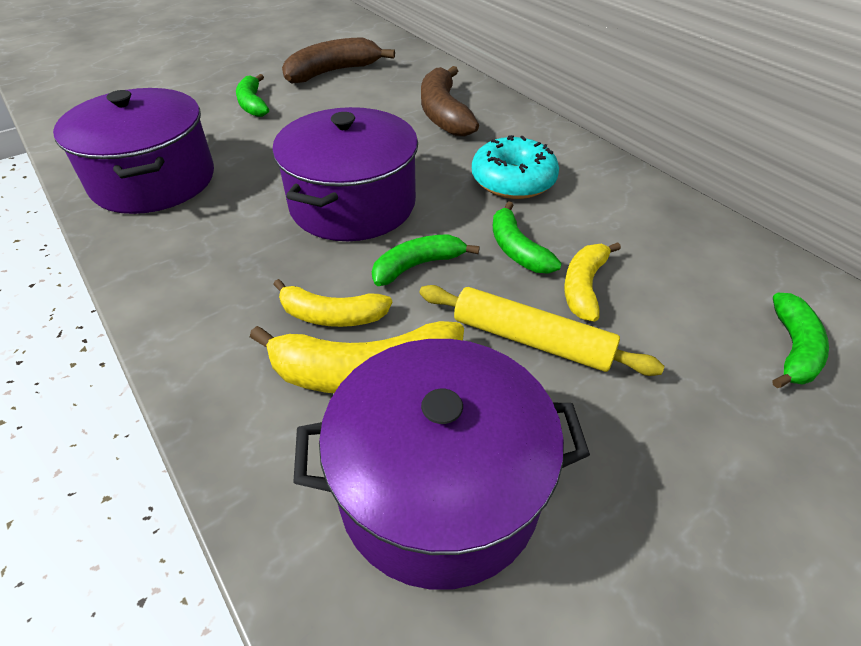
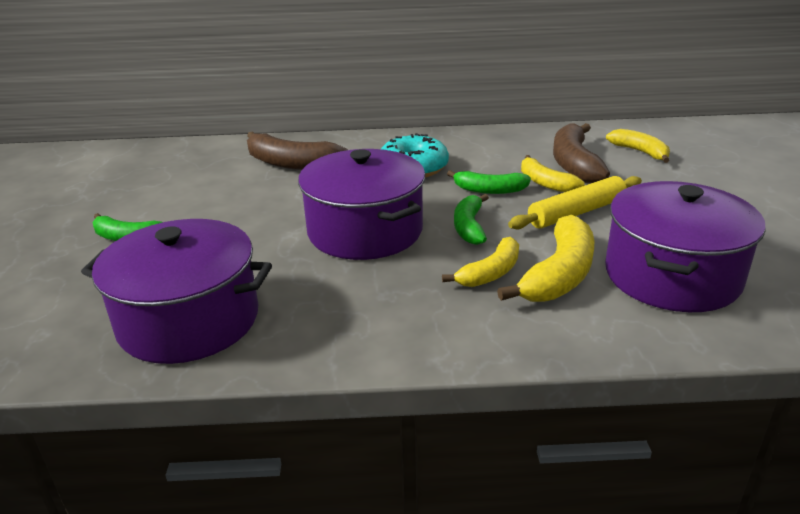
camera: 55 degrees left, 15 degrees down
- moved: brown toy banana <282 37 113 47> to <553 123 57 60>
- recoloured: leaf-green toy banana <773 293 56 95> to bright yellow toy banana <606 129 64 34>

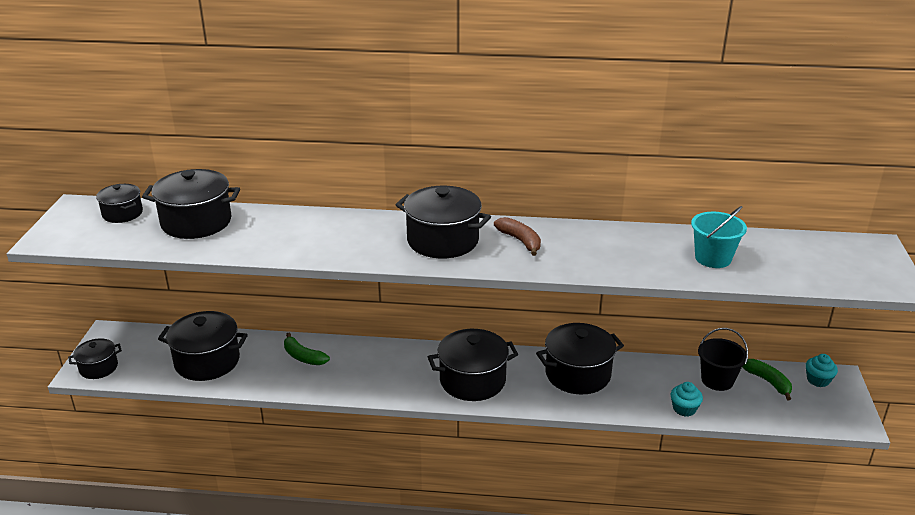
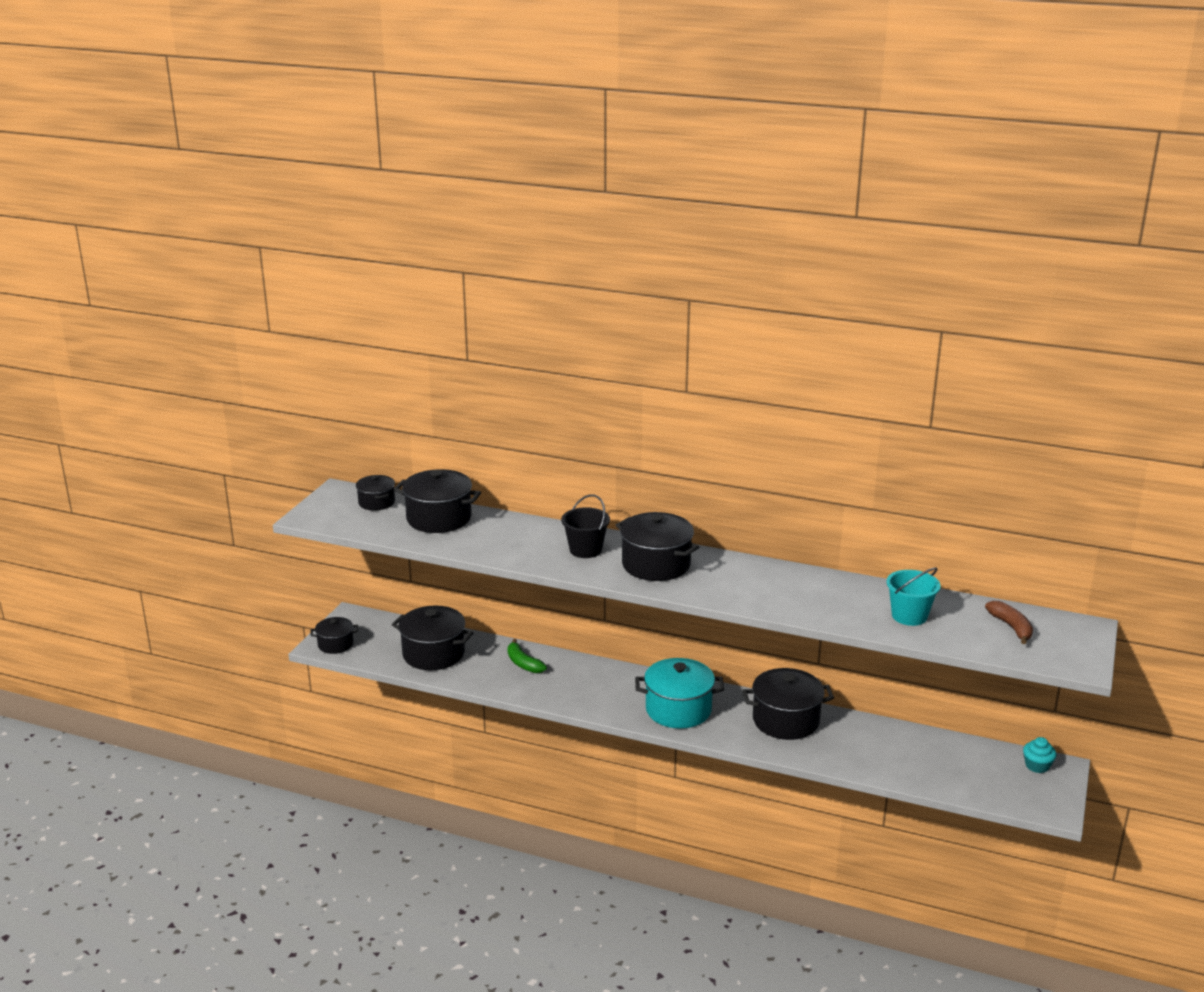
camera: 15 degrees right, 5 degrees down
- moved: black sand bucket <698 328 50 63> to <561 494 49 64>
- recoloured: black pot <428 329 90 72> to turquoise pot <635 658 89 71>
- moved: brown toy banana <494 217 47 39> to <985 601 48 43>
- removed: turquoise fairy cake <671 382 32 35>
- removed: leaf-green toy banana <742 359 50 41>

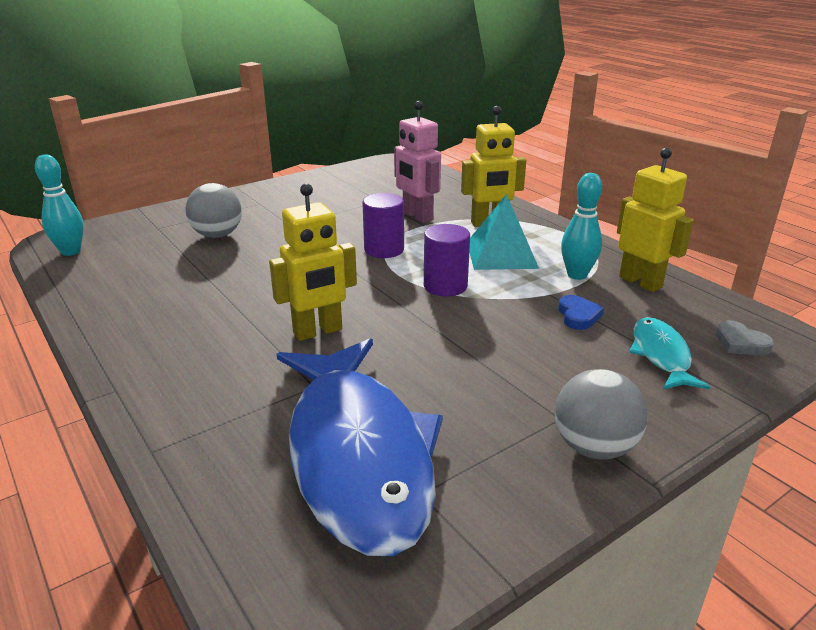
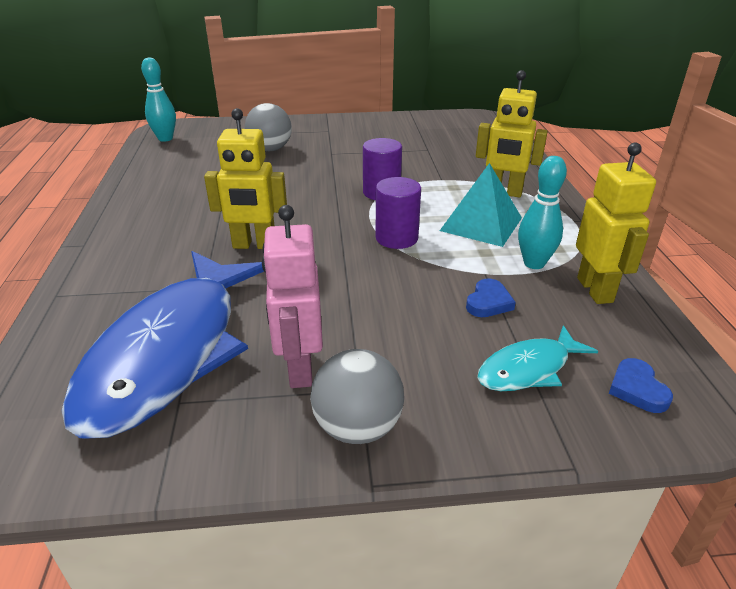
camera: 30 degrees right, 5 degrees up
- moved: rose-pink robot figure <394 101 47 122> to <262 205 61 183>
- turned: turquoise fish figure <629 317 81 73> = <477 325 121 66> 150 degrees counterclockwise
- recoloured: grey heart <716 320 58 36> to royal blue heart <609 358 64 55>

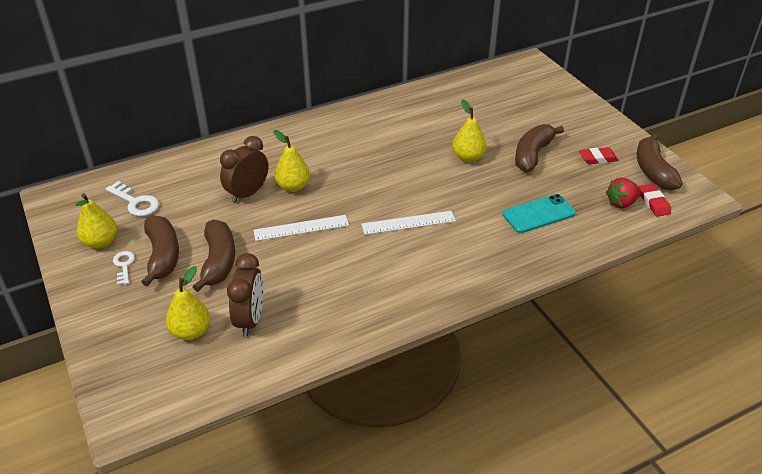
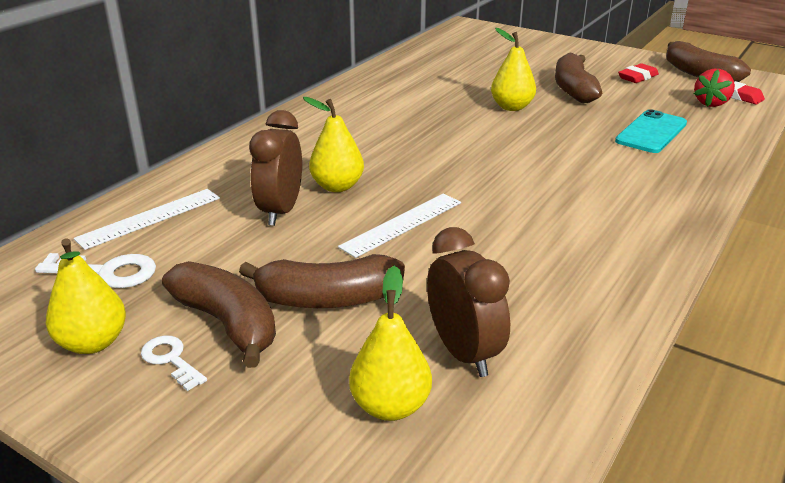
camera: 30 degrees left, 10 degrees down
- moved: snow-white straightedge <361 211 95 24> to <74 189 146 61>
- turned: brown toy banana <193 220 42 72> = <239 254 166 54> 120 degrees clockwise

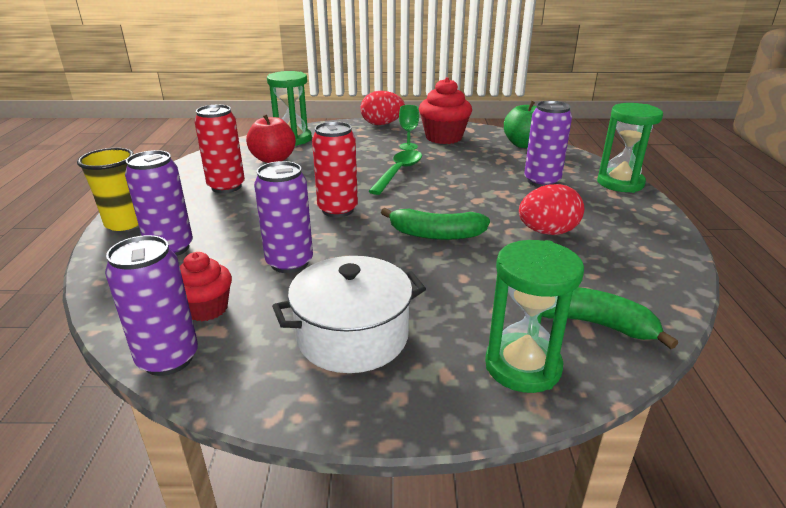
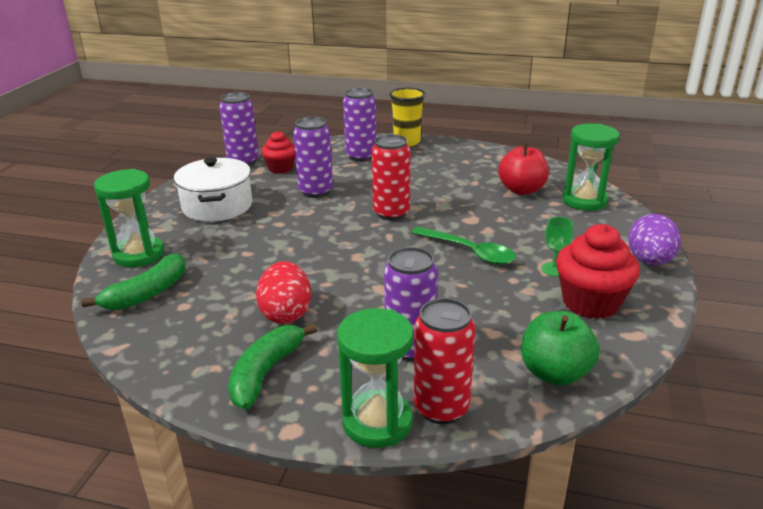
camera: 105 degrees right, 0 degrees up
- moved: leaf-green toy banana <381 208 109 32> to <228 324 89 85>
- moved: crimson tin <195 105 50 88> to <414 298 62 126>
- recoloured: crimson egg <361 91 44 34> to violet egg <628 214 53 52>

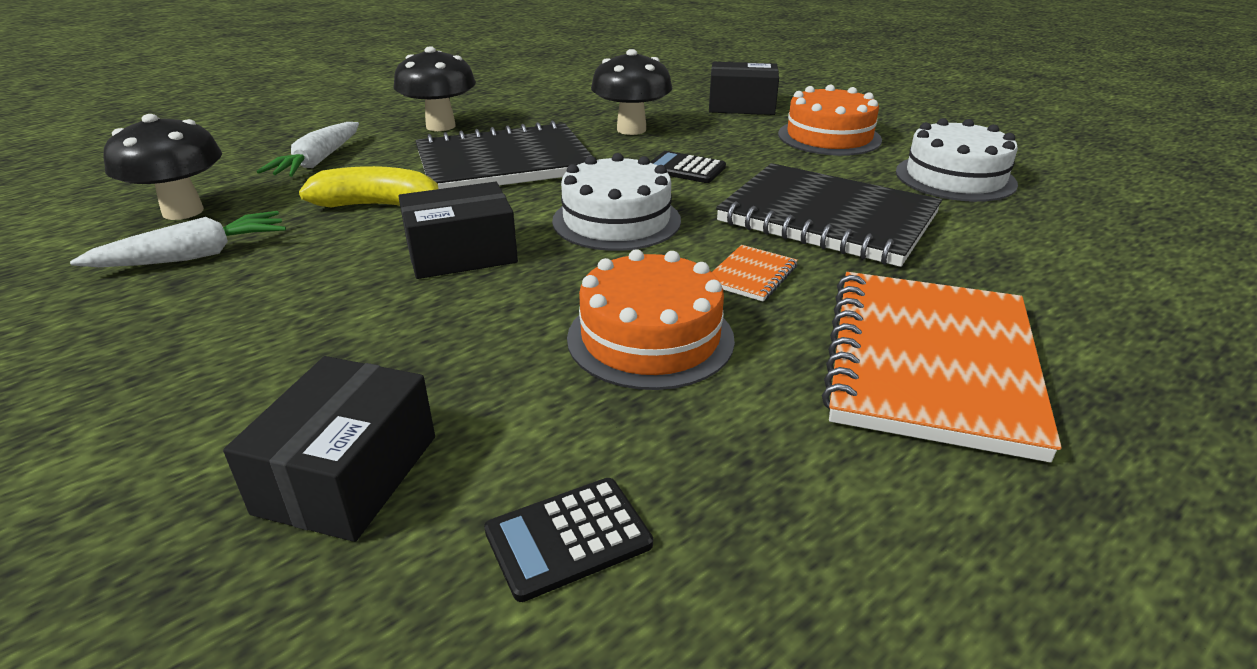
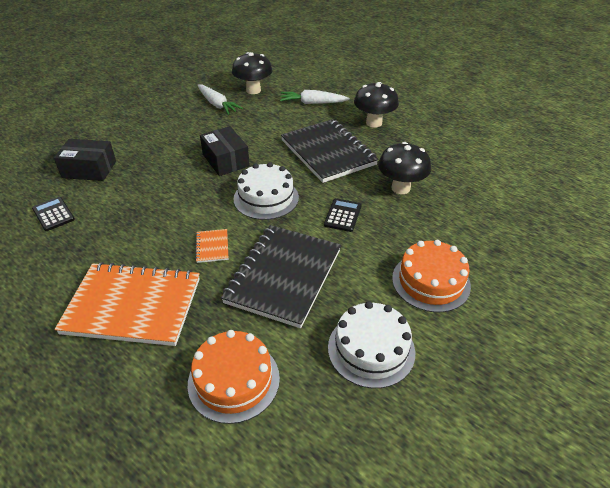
camera: 80 degrees right, 10 degrees up
- moved: orange-coloured cake <567 249 168 141> to <188 330 92 94>
- turned: orange-coloured notepad <712 245 86 57> = <195 229 33 34> 60 degrees clockwise
- removed: bright yellow toy banana <299 166 140 42>
- removed: black parcel <709 62 70 53>

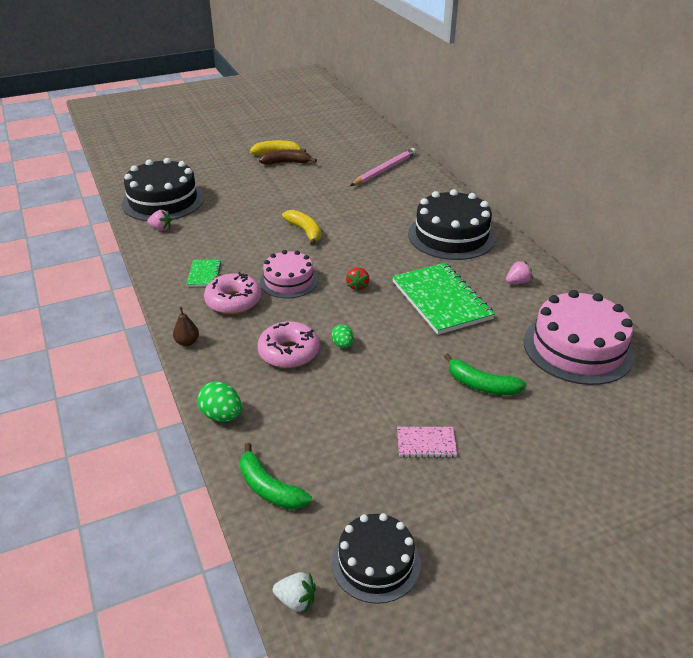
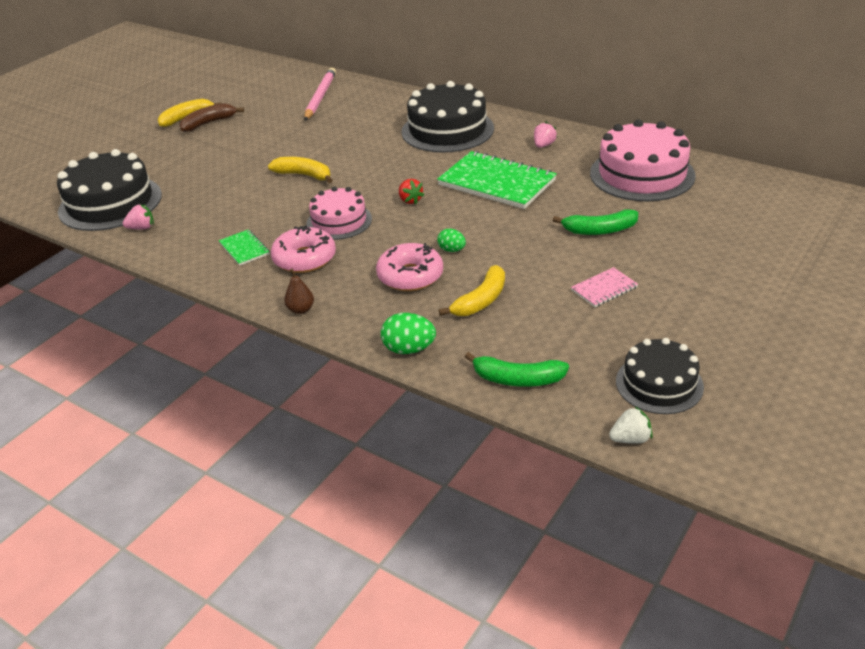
camera: 30 degrees left, 0 degrees up
- added: bright yellow toy banana <439 265 66 51>

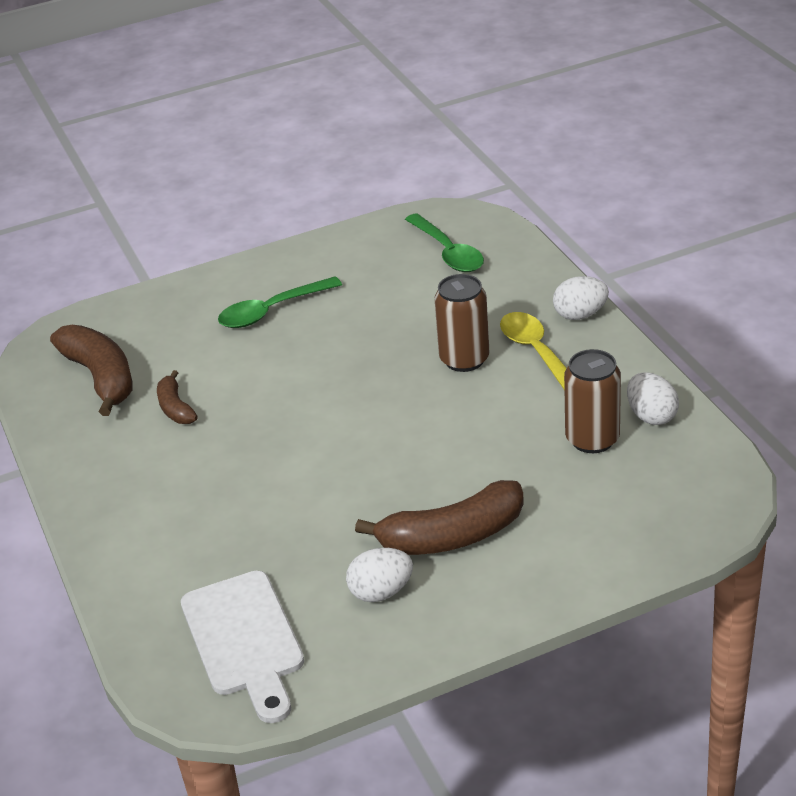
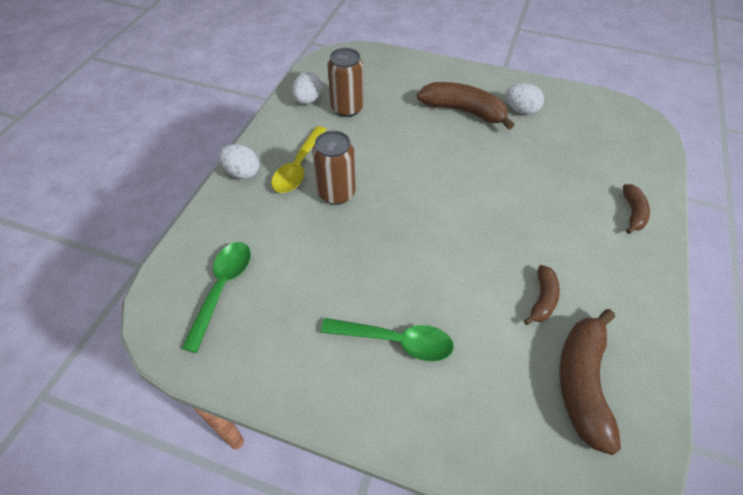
camera: 140 degrees left, 15 degrees up
- added: brown toy banana <623 184 27 50>
- removed: snow-white cutting board <181 571 123 152>

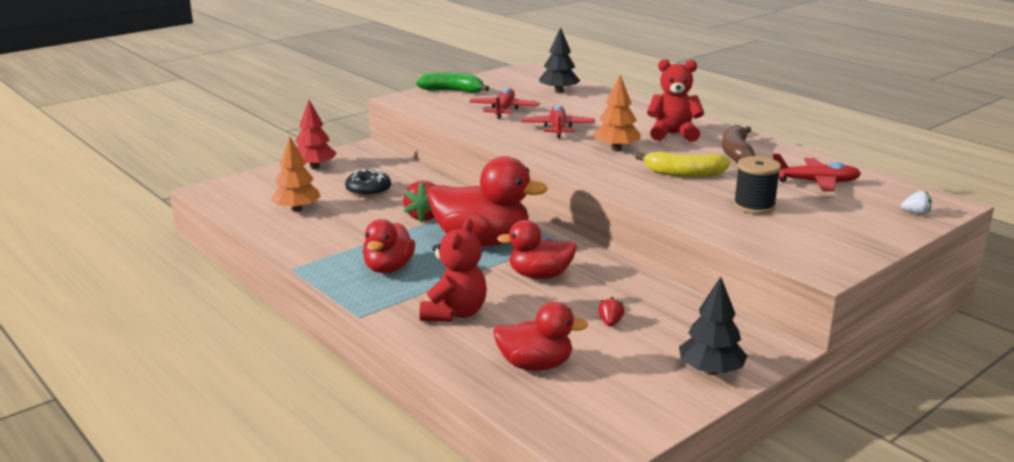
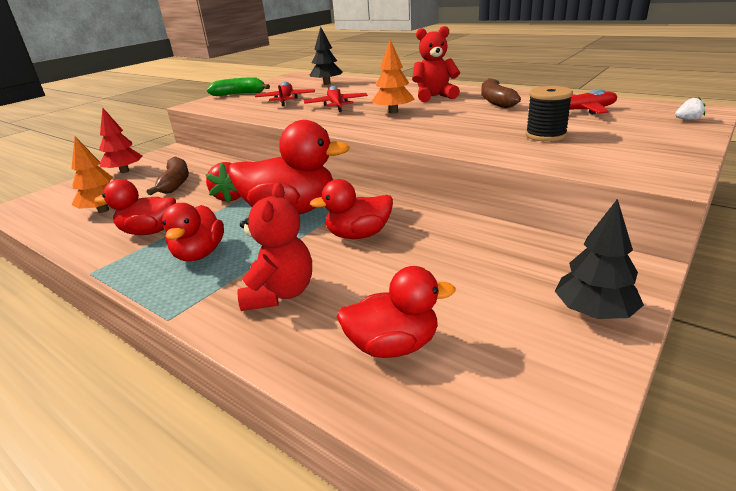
camera: 10 degrees left, 5 degrees up
- added: crimson duck <94 179 82 56>
- replaced: black glazed donut <345 169 46 28> to brown toy banana <147 156 42 39>
- removed: crimson berry <598 297 27 29>
- removed: bright yellow toy banana <635 151 95 26>

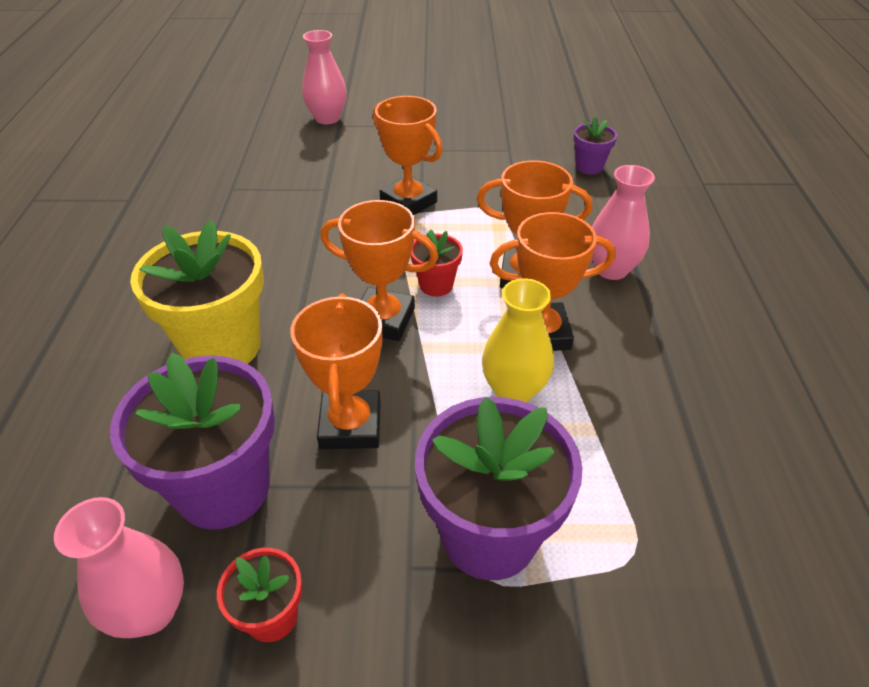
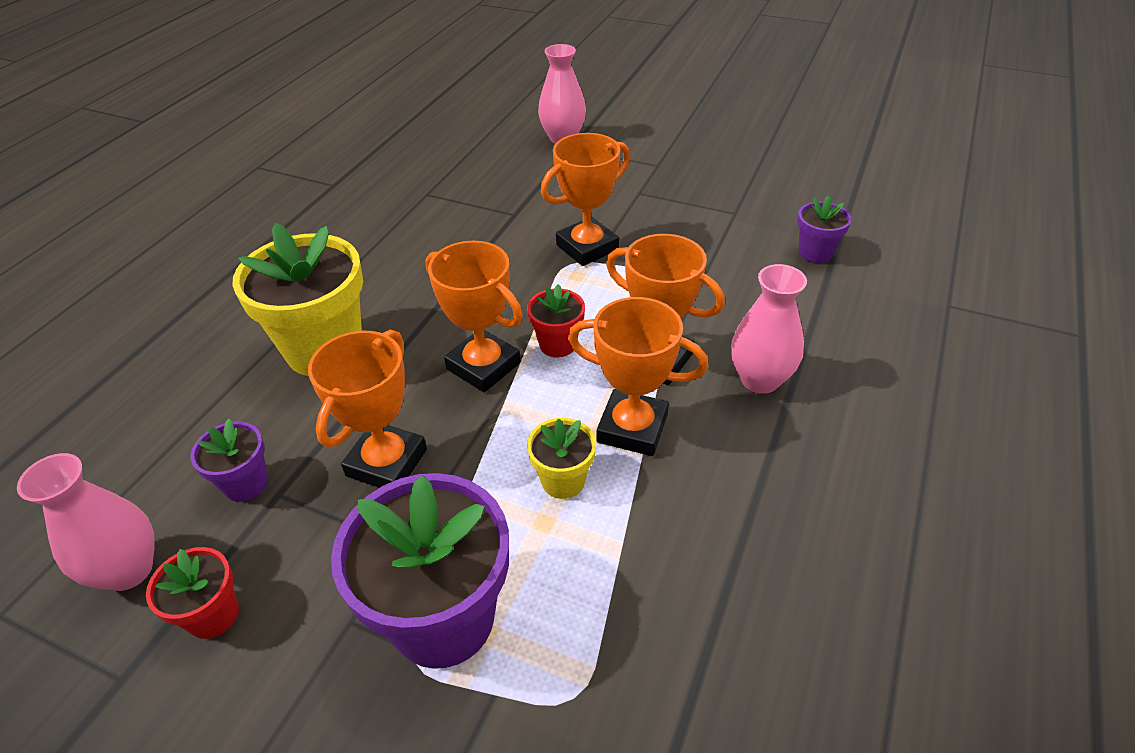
camera: 25 degrees right, 0 degrees up
- resized: violet flower pot <110 353 165 177> = <190 419 78 83> x0.49
- replaced: bright yellow flower vase <482 278 72 125> to bright yellow flower pot <527 418 69 81>
- turned: orange-coloured trophy <373 96 70 119> = <541 133 89 133> 75 degrees clockwise

